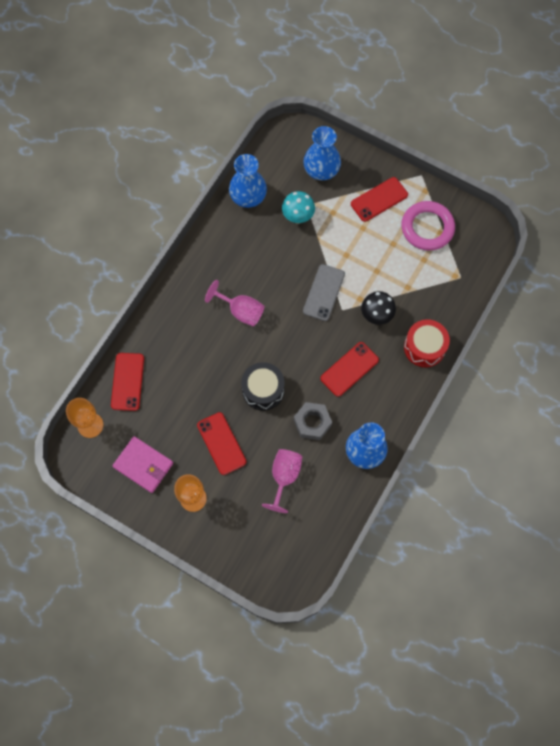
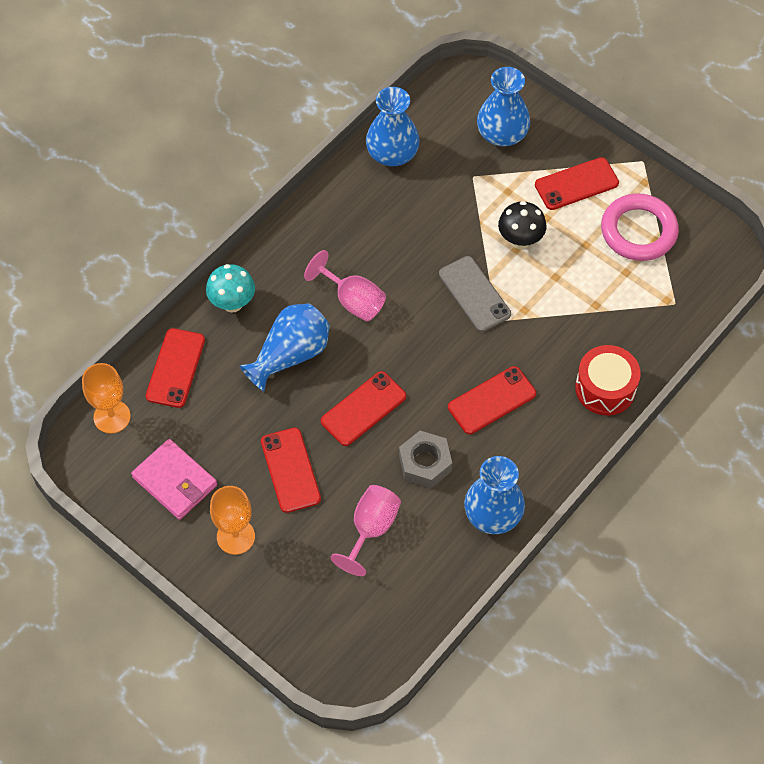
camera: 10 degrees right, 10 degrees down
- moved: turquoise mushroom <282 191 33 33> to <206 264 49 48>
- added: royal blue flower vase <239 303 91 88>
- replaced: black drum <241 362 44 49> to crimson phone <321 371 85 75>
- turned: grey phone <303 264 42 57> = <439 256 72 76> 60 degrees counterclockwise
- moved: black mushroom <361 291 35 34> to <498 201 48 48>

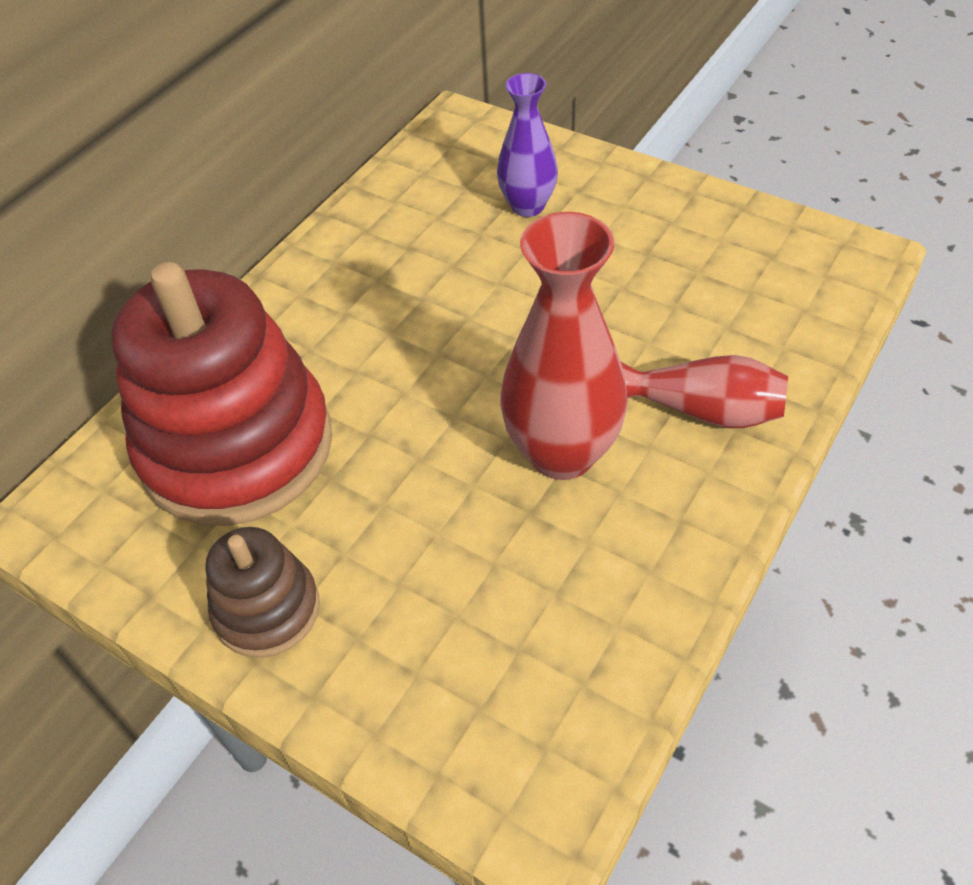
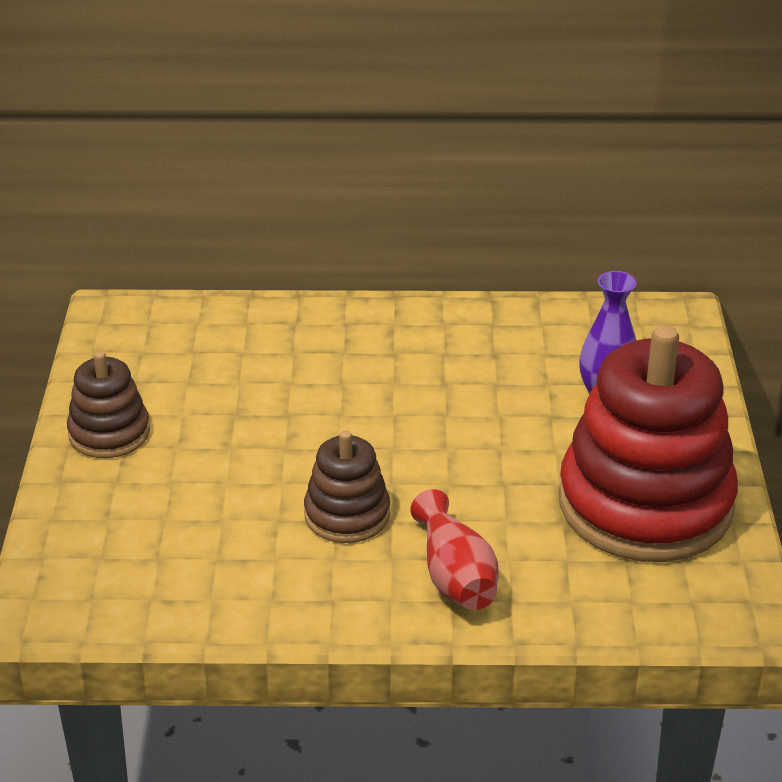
camera: 55 degrees right, 15 degrees down
- replaced: crimson flower vase <500 212 128 268> to brown ring stacker <304 430 86 113>
- moved: crimson ring stacker <111 262 221 264> to <559 325 179 237>

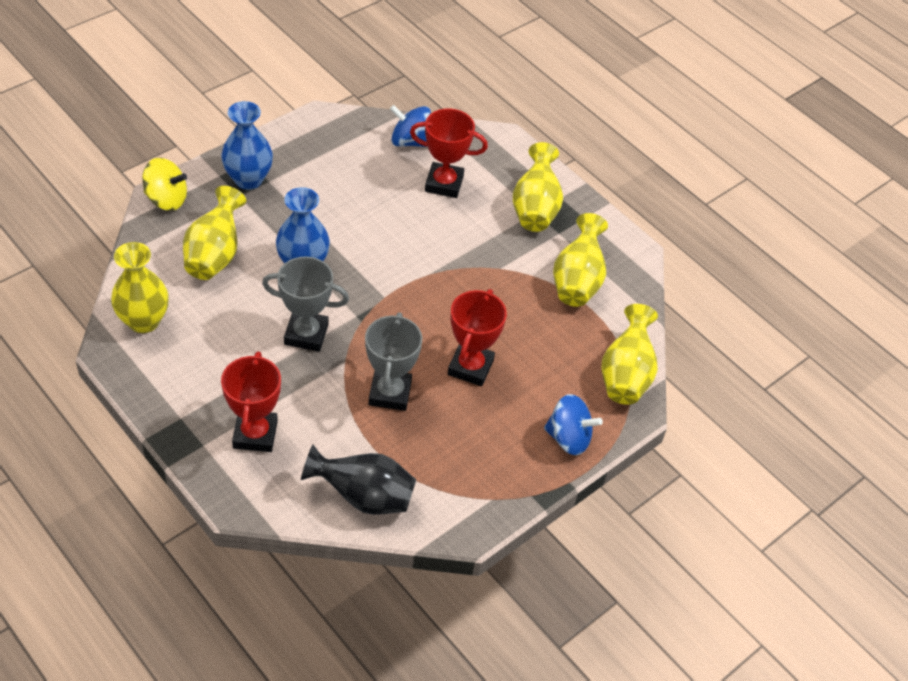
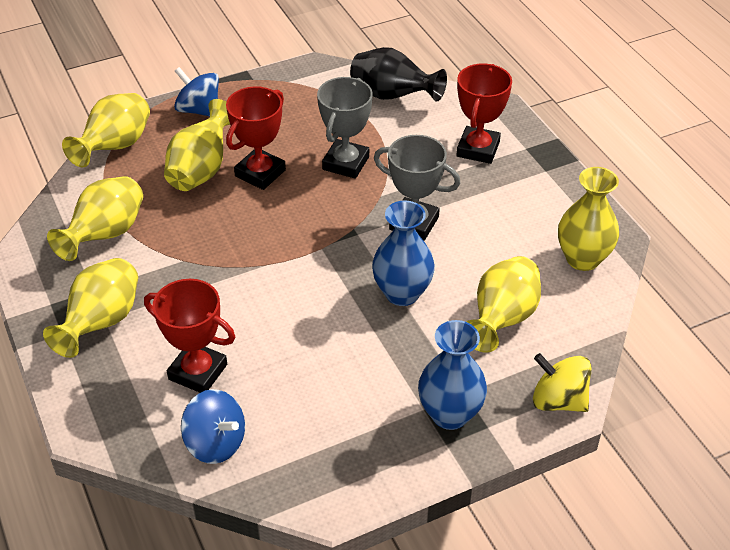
camera: 160 degrees left, 5 degrees down
- added: bright yellow flower vase <164 99 66 92>

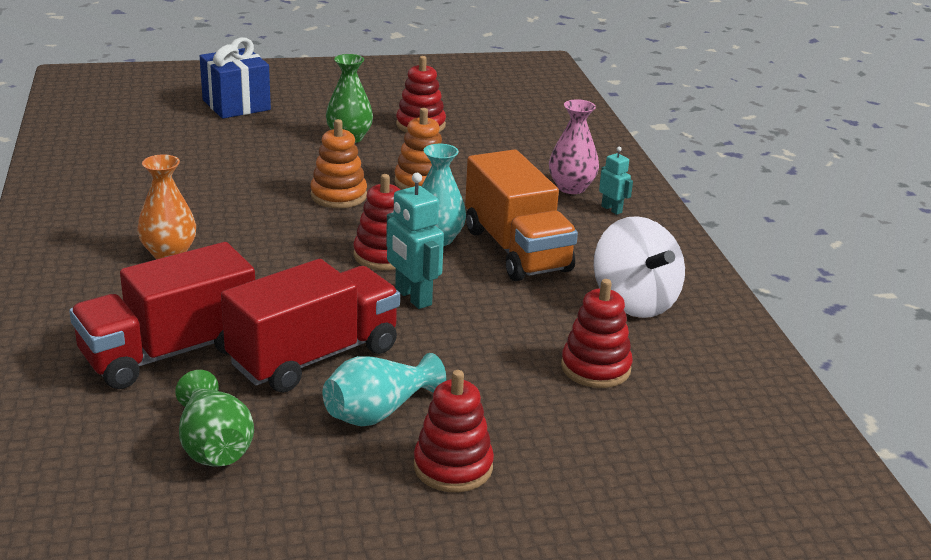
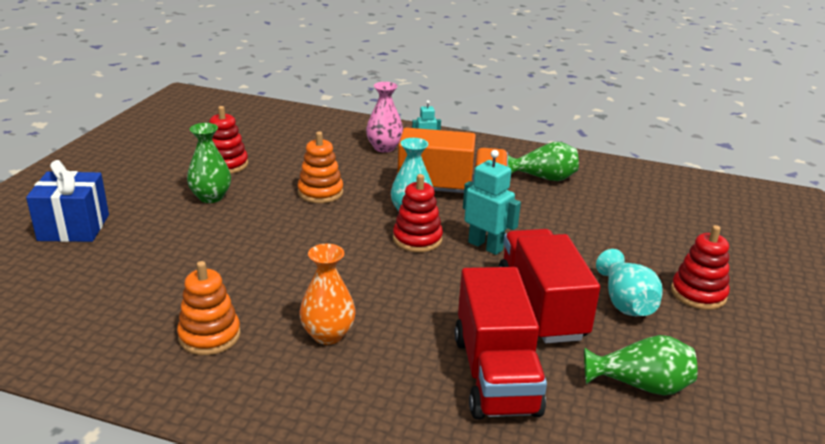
camera: 60 degrees left, 0 degrees up
- moved: orange-coloured ring stacker <310 119 57 89> to <177 261 64 94>
- turned: turquoise robot figure <386 173 58 136> = <463 150 58 105> 135 degrees counterclockwise
- replaced: snow-white whirligig <594 216 91 102> to leaf-green flower vase <508 142 71 39>
- removed: crimson ring stacker <561 279 72 109>

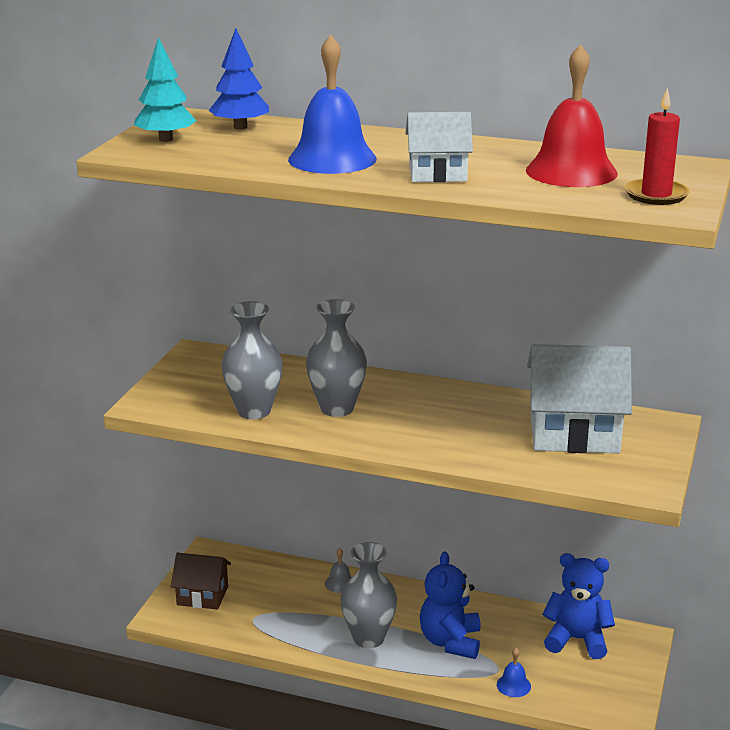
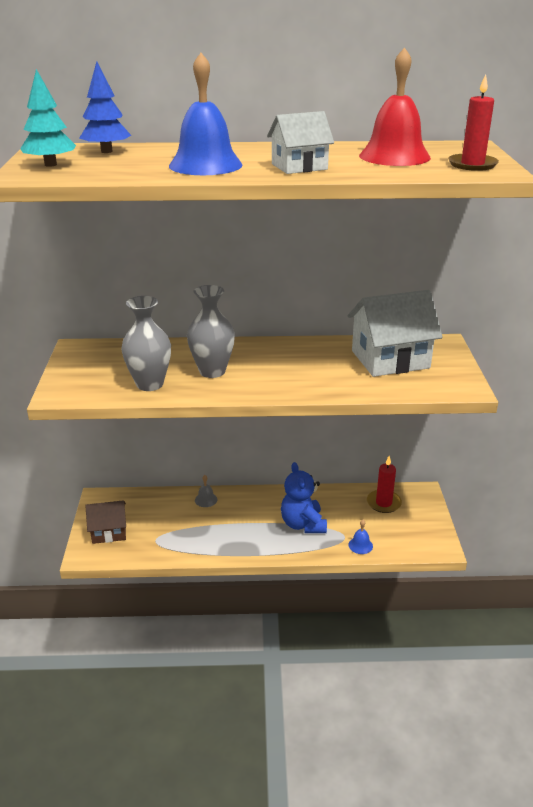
camera: 20 degrees left, 5 degrees up
- replaced: royal blue teddy bear <542 553 73 106> to crimson pillar candle <367 456 35 57>
- removed: grey flower vase <340 542 57 106>

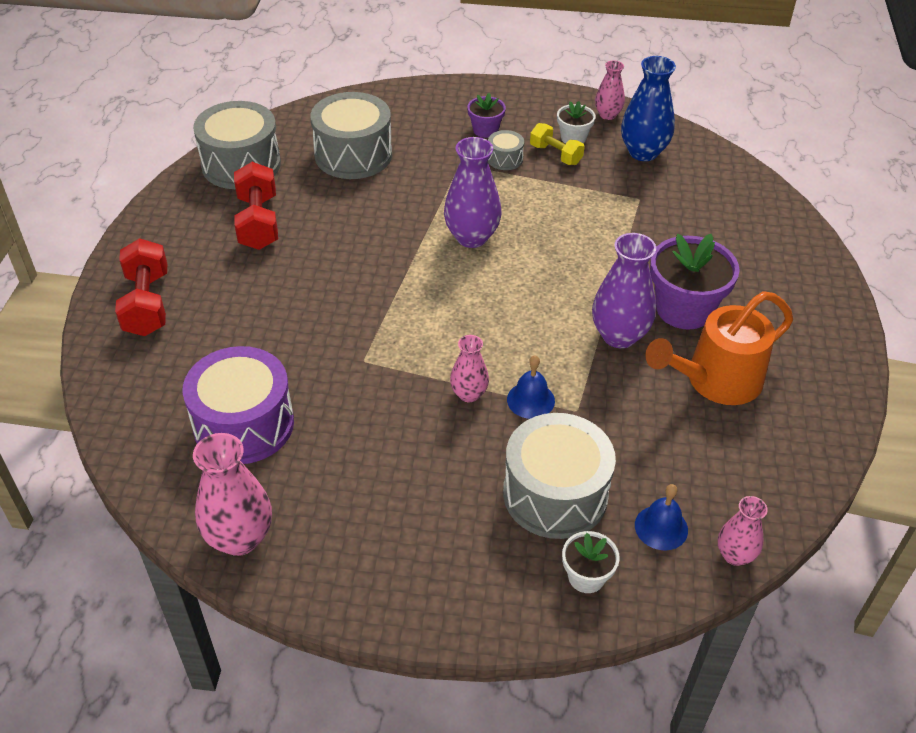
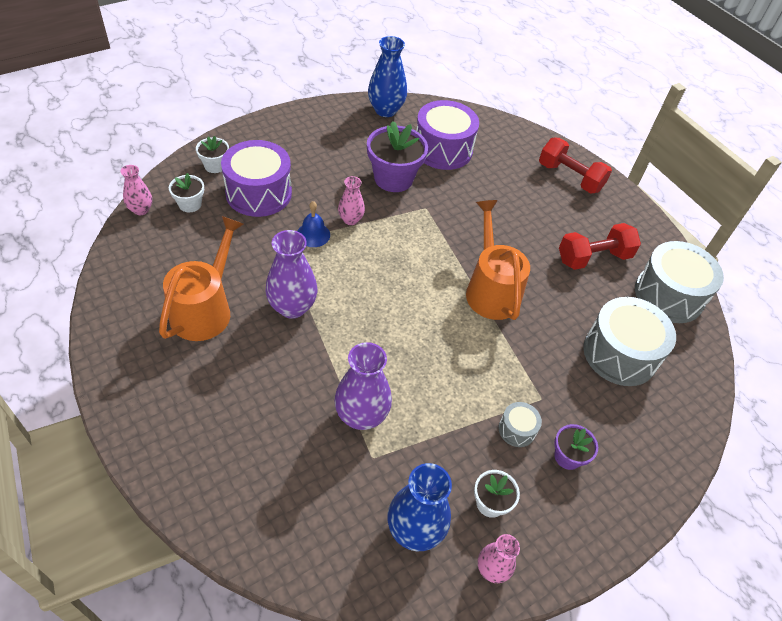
camera: 135 degrees right, 5 degrees up
- replaced: royal blue hand bell <635 484 53 67> to snow-white flower pot <169 173 35 39>
- recoloured: grey drum <503 413 113 126> to violet drum <221 140 71 77>
- moved: violet flower vase <444 137 57 111> to <334 342 58 88>
- moved: violet flower pot <650 234 90 96> to <367 121 61 71>
- recoloured: rose-pink flower vase <193 433 79 123> to royal blue flower vase <368 36 39 81>
- added: orange-coloured watering can <466 200 64 120>
- turned: crimson dumbbell <234 162 44 88> = <559 223 82 47> 60 degrees counterclockwise
- removed: bright yellow dumbbell <530 123 55 42>

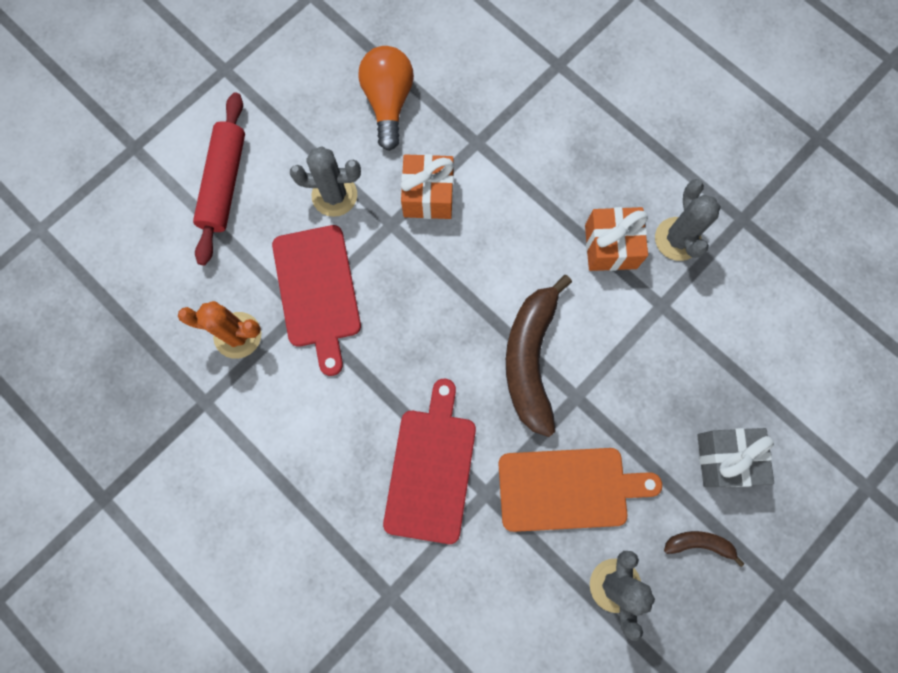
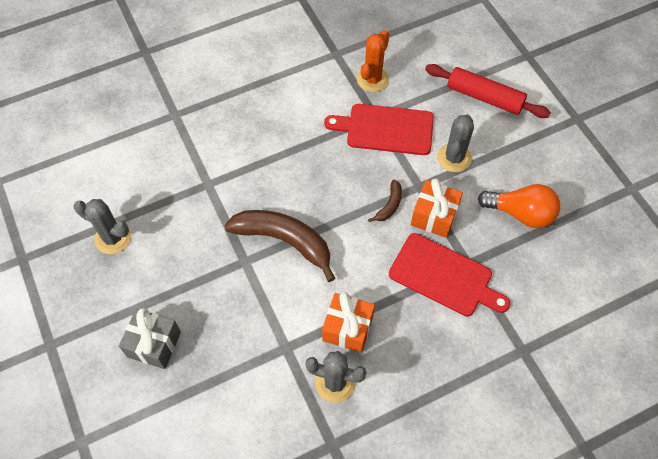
camera: 110 degrees right, 15 degrees down
- moved: brown toy banana <664 531 80 36> to <368 180 34 42>
- moved: crimson cutting board <383 379 93 165> to <389 233 121 83>
- removed: orange-coloured cutting board <498 448 164 84>

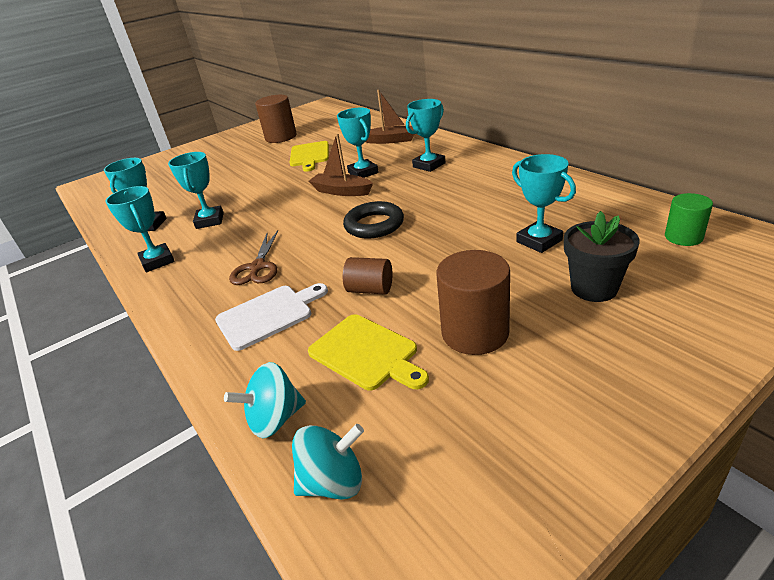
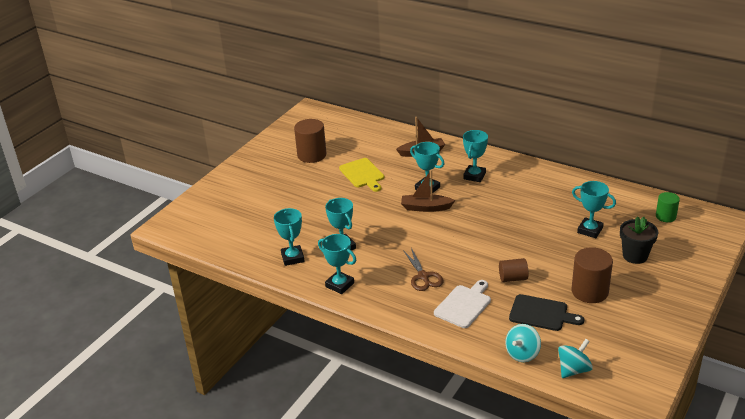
camera: 25 degrees left, 0 degrees up
- recoloured: bright yellow cutting board <308 314 121 77> to black cutting board <509 294 75 37>
- removed: black hoop <343 201 61 38>

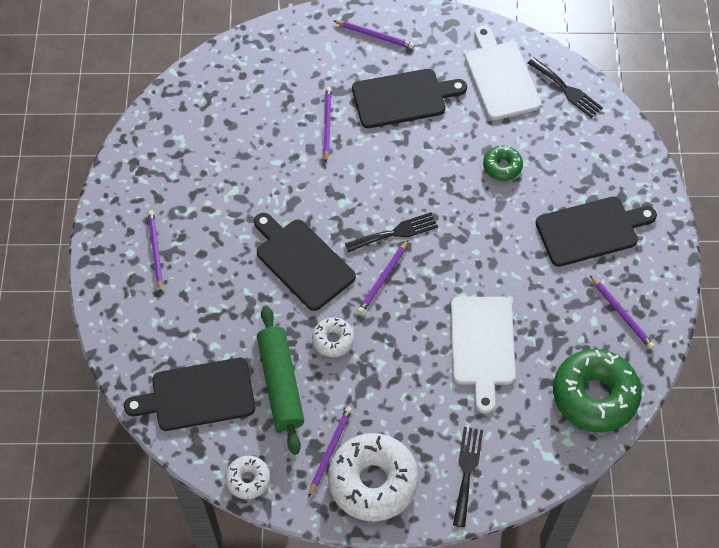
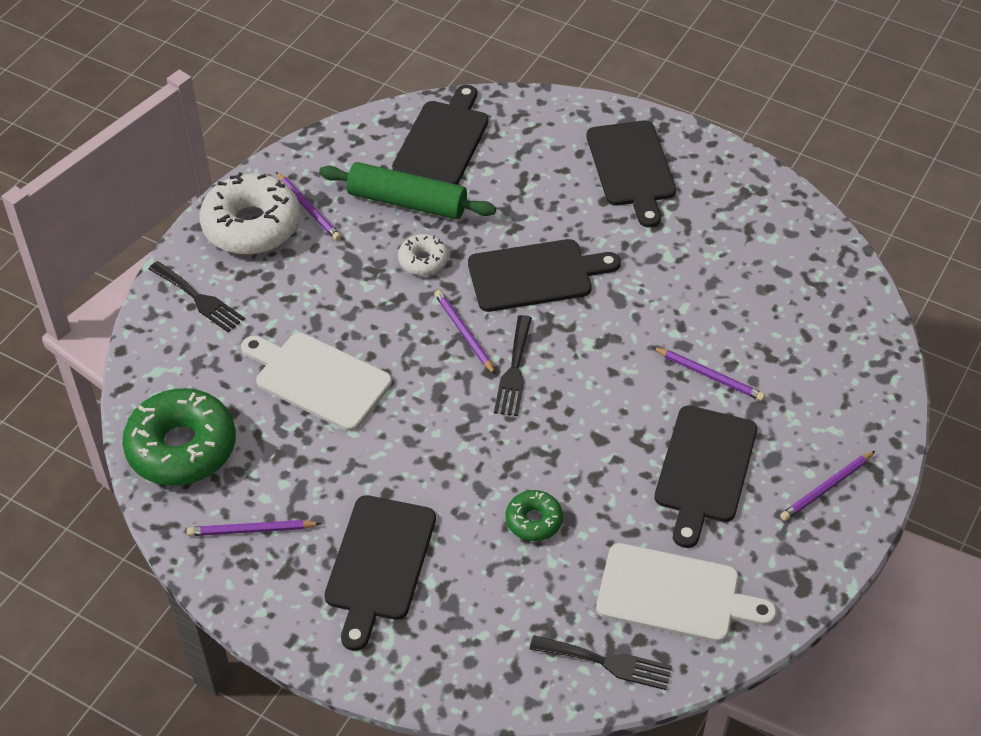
camera: 120 degrees right, 10 degrees down
- turned: black dinner fork <528 57 75 61> = <530 635 142 55> 150 degrees counterclockwise
- replaced: violet lead pencil <148 210 15 83> to black cutting board <587 120 89 108>
- removed: snow-white glazed donut <225 456 45 43>

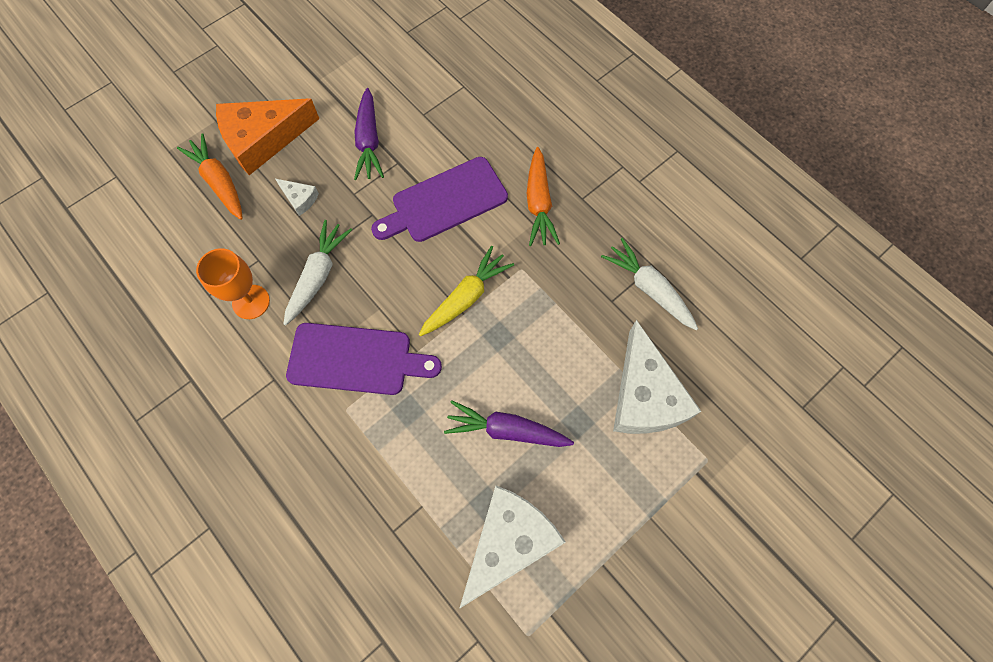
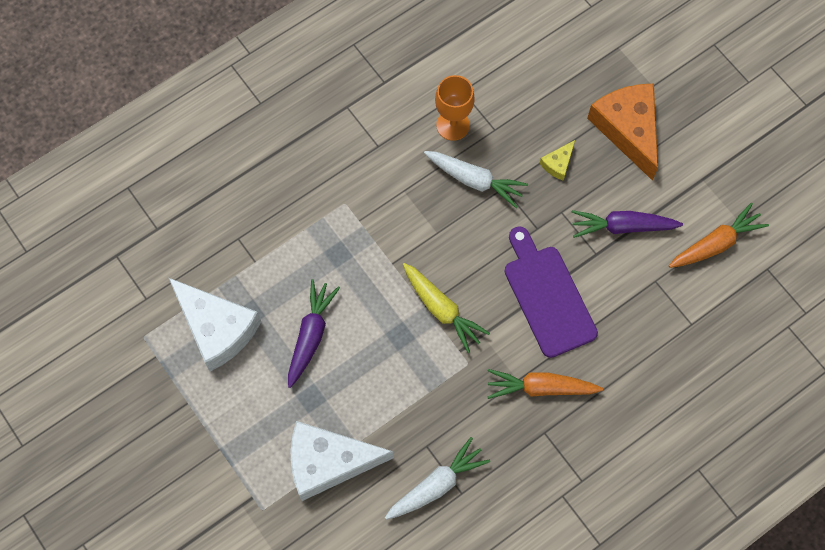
camera: 95 degrees right, 0 degrees up
- recoloured: snow-white cheese <275 179 44 37> to bright yellow cheese <540 140 35 41>
- moved: orange-coloured root vegetable <177 133 66 87> to <669 203 100 65>
- removed: violet cutting board <286 323 156 72>

